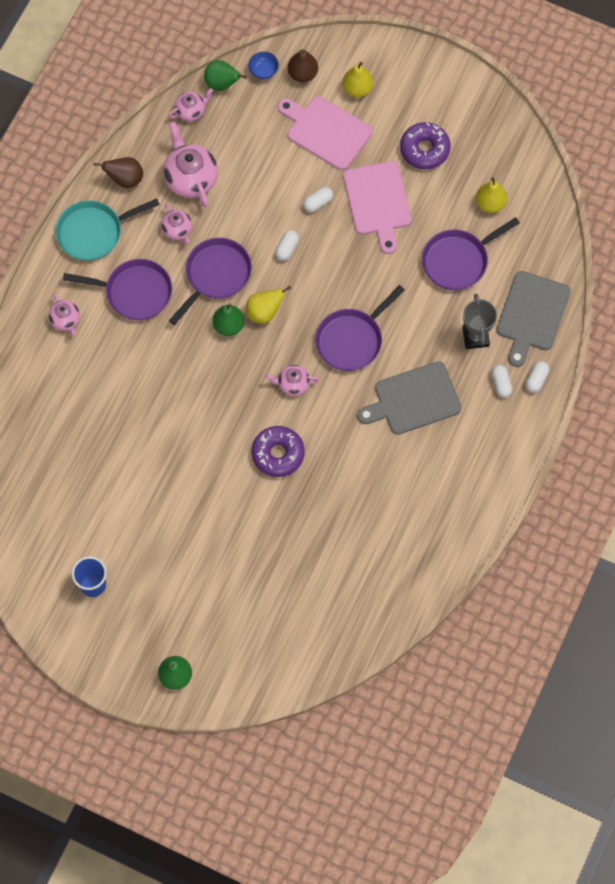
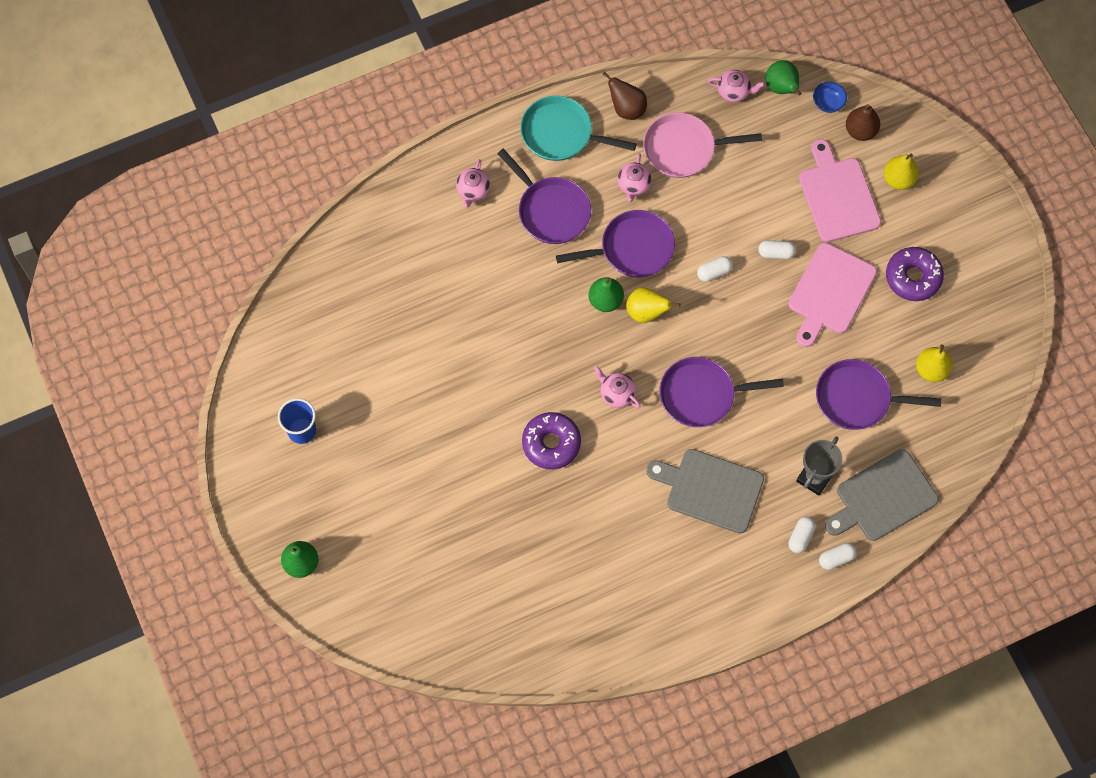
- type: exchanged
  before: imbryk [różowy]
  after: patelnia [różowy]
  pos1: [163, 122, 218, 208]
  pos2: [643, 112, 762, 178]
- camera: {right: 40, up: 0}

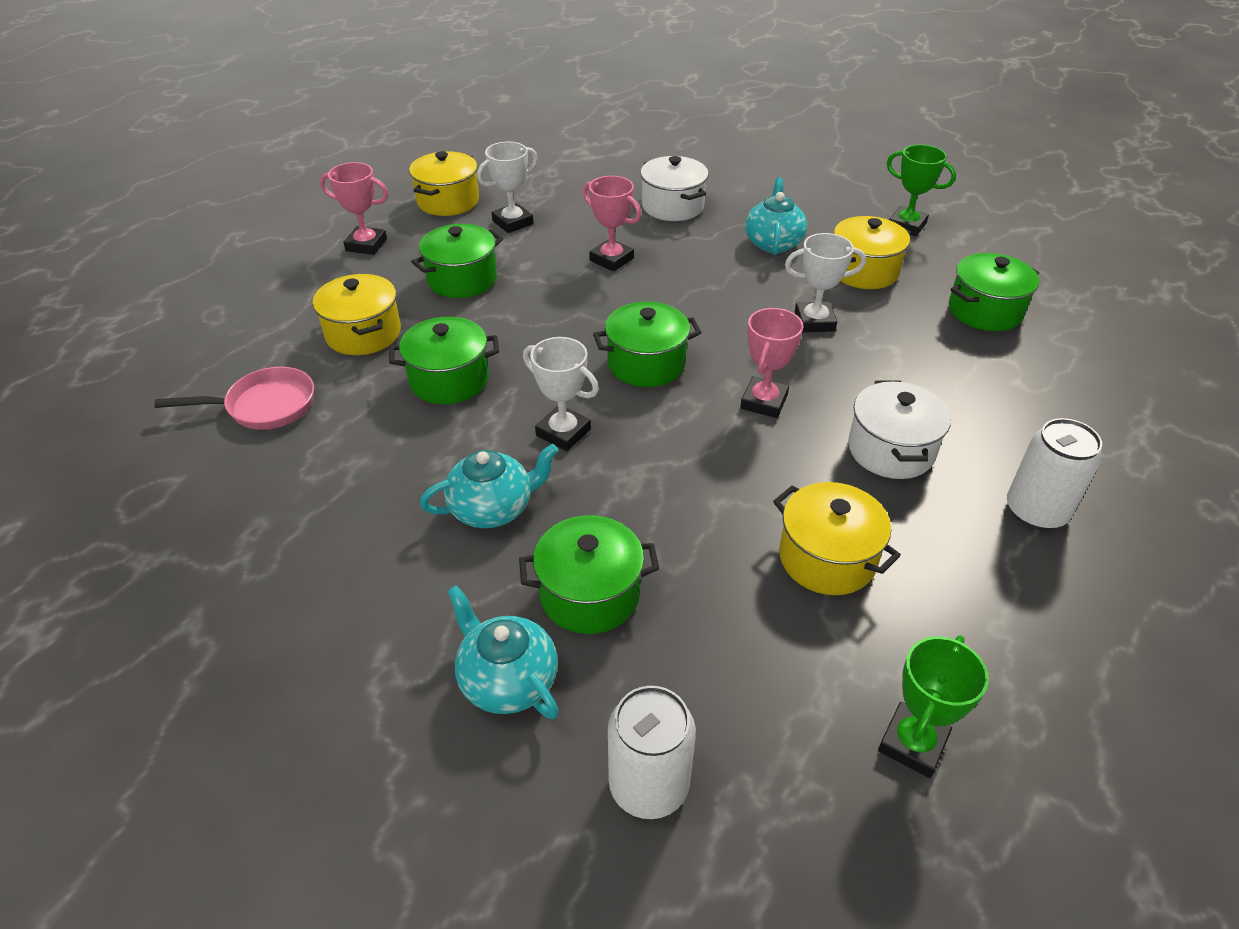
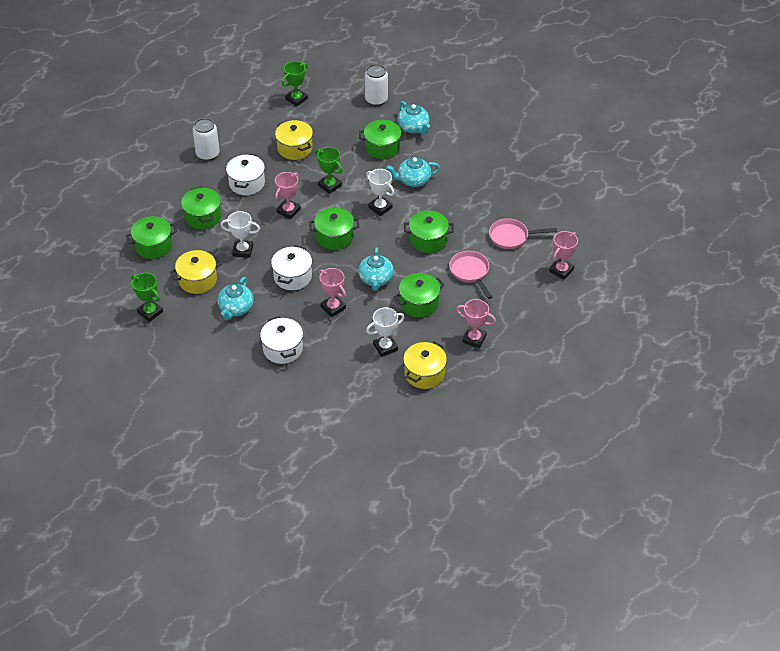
- type: exchanged
  before: garnek [żółty]
  after: patelnia [różowy]
  pos1: [313, 274, 401, 355]
  pos2: [449, 251, 492, 299]
- type: appeared
  after: puchar [zielony]
  pos2: [315, 147, 343, 194]
- type: appeared
  after: garnek [zielony]
  pos2: [181, 187, 221, 229]
- type: appeared
  after: puchar [różowy]
  pos2: [549, 231, 578, 280]
- type: appeared
  after: garnek [biały]
  pos2: [271, 245, 312, 290]
- type: appeared
  after: imbryk [turkusowy]
  pos2: [358, 247, 394, 291]
- camera: {right: -170, up: 5}

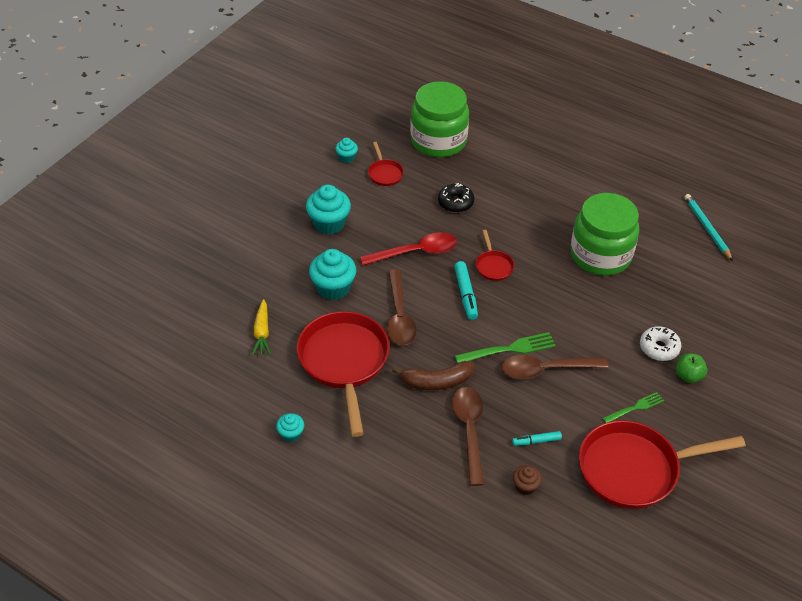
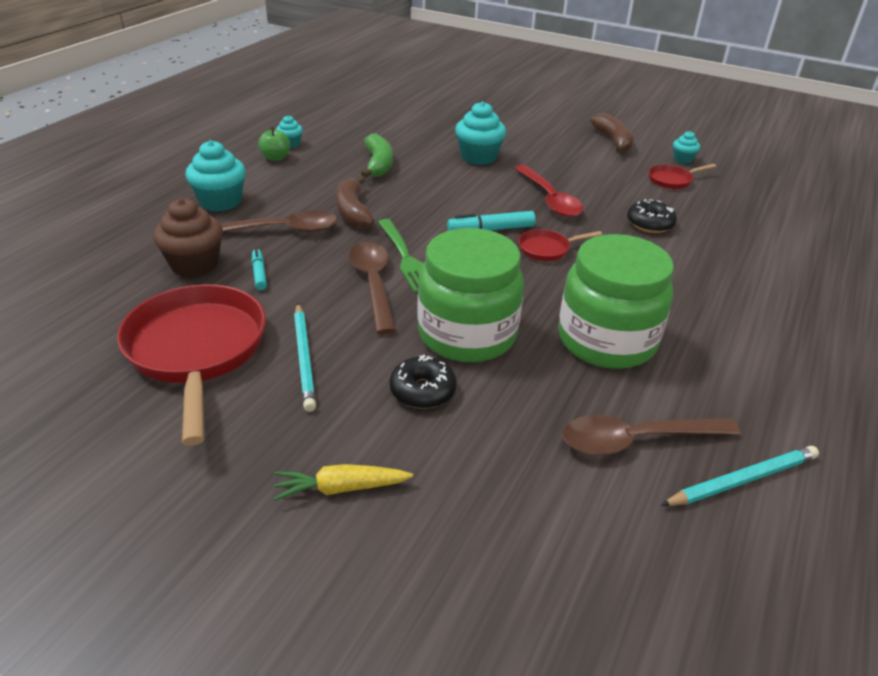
- type: relocated
  before: słoik [zielony]
  pos1: [410, 81, 469, 158]
  pos2: [417, 228, 524, 362]
- type: relocated
  before: muffinka [turkusowy]
  pos1: [306, 185, 351, 234]
  pos2: [185, 140, 246, 212]
- type: relocated
  before: łyżka [brązowy]
  pos1: [387, 269, 417, 346]
  pos2: [562, 415, 741, 455]
- type: relocated
  before: marchewka [żółty]
  pos1: [252, 299, 271, 356]
  pos2: [273, 464, 413, 501]
- type: exchanged
  before: patelnia [czerwony]
  after: banan [zielony]
  pos1: [297, 311, 390, 437]
  pos2: [361, 134, 393, 178]
- type: colour
  before: donut [biały]
  after: donut [czarny]
  pos1: [640, 326, 681, 361]
  pos2: [390, 355, 457, 409]
- type: relocated
  before: jabłko [zielony]
  pos1: [676, 353, 707, 383]
  pos2: [258, 127, 290, 161]
- type: exchanged
  before: widelec [zielony]
  after: ołówek [turkusowy]
  pos1: [602, 392, 664, 423]
  pos2: [294, 303, 316, 412]
- type: size
  before: muffinka [brązowy]
  pos1: [513, 465, 542, 495]
  pos2: [153, 198, 223, 277]
  scale: 1.88
- type: appeared
  after: banan [brązowy]
  pos2: [590, 113, 634, 153]
- camera: {right: 85, up: -10}

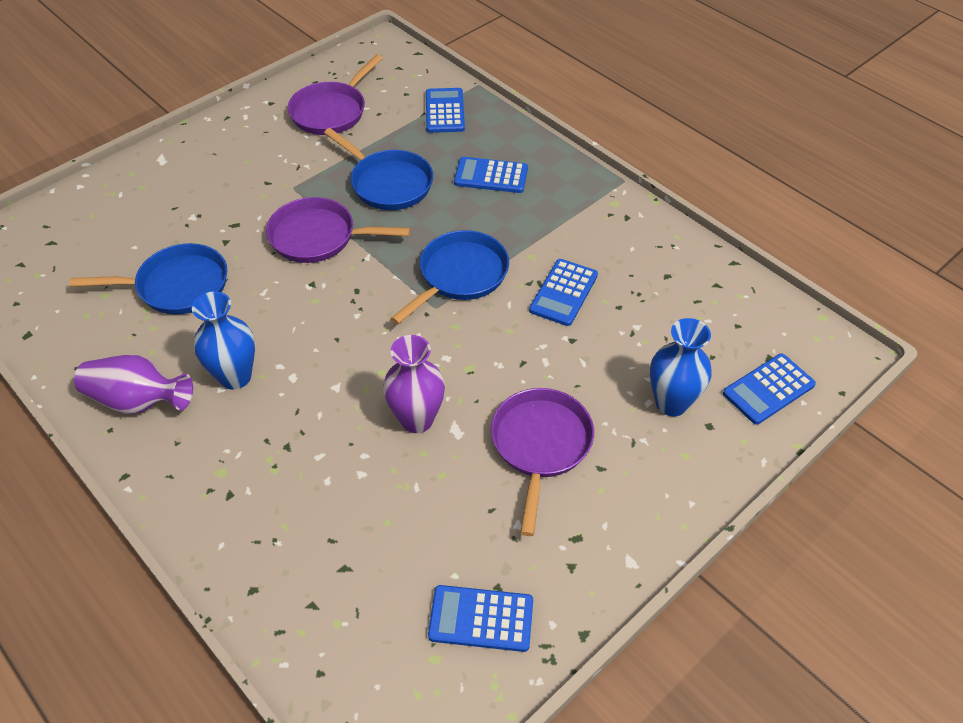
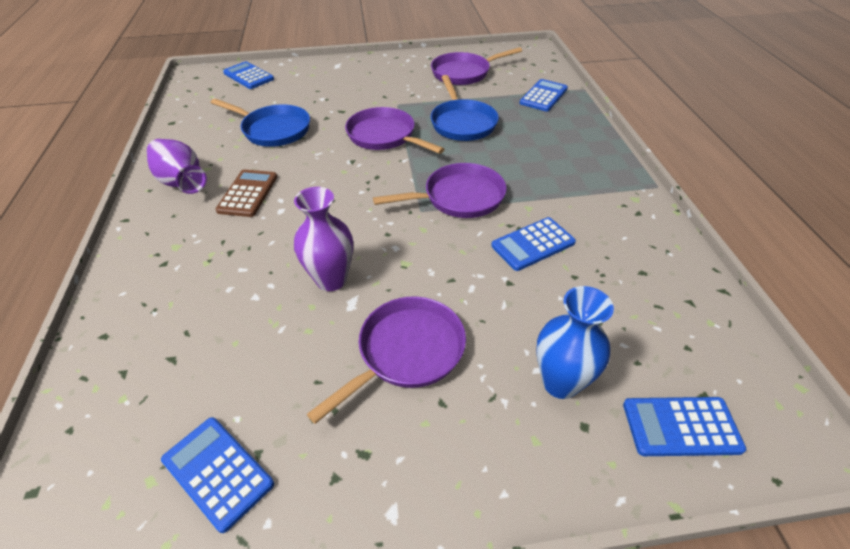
- type: relocated
  before: kalkulator [niebieski]
  pos1: [454, 157, 528, 193]
  pos2: [223, 61, 274, 89]
- type: colour
  before: patelnia [niebieski]
  after: patelnia [fioletowy]
  pos1: [390, 230, 509, 324]
  pos2: [373, 163, 507, 218]
- type: exchanged
  before: wazon [niebieski]
  after: kalkulator [brązowy]
  pos1: [192, 291, 255, 390]
  pos2: [216, 169, 277, 217]
- camera: {right: 35, up: -5}

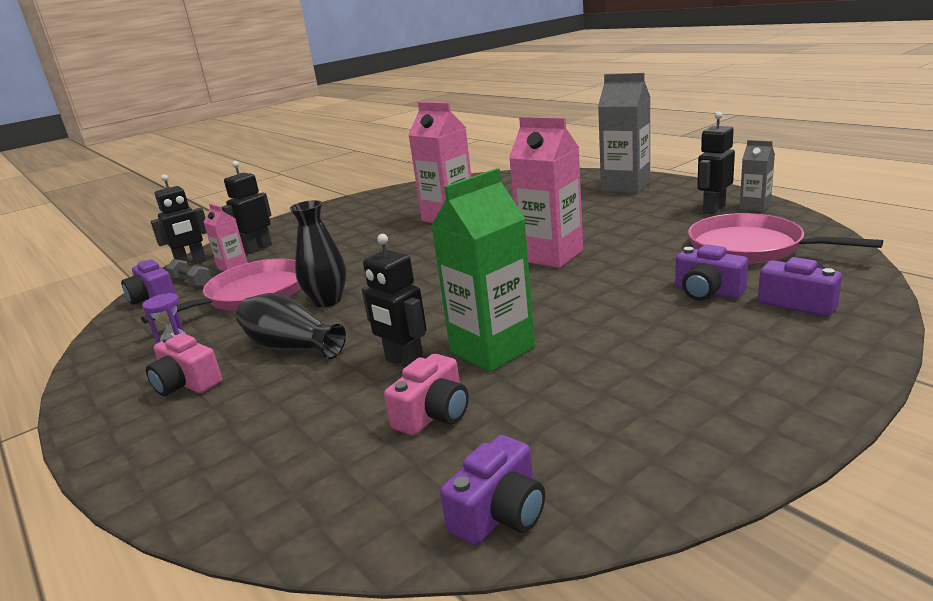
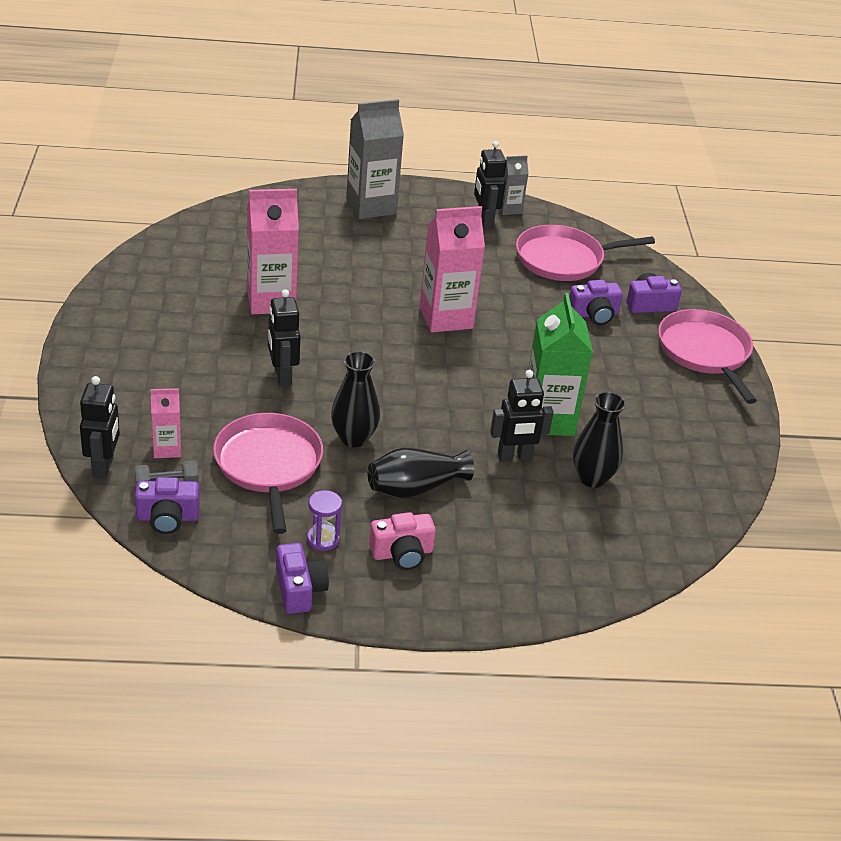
- type: relocated
  before: robot [czarny]
  pos1: [222, 161, 272, 254]
  pos2: [268, 289, 301, 386]
- type: exchanged
  before: aparat fotograficzny [różowy]
  after: wazon [czarny]
  pos1: [384, 354, 469, 436]
  pos2: [573, 392, 626, 488]
- type: relocated
  before: aparat fotograficzny [fioletowy]
  pos1: [440, 435, 545, 545]
  pos2: [276, 543, 329, 614]
- type: appeared
  after: patelnia [różowy]
  pos2: [658, 309, 757, 404]
- camera: {right: -60, up: 15}

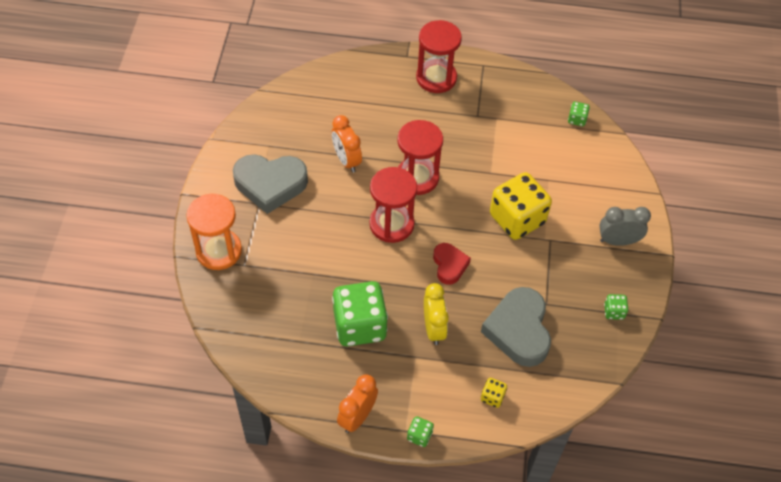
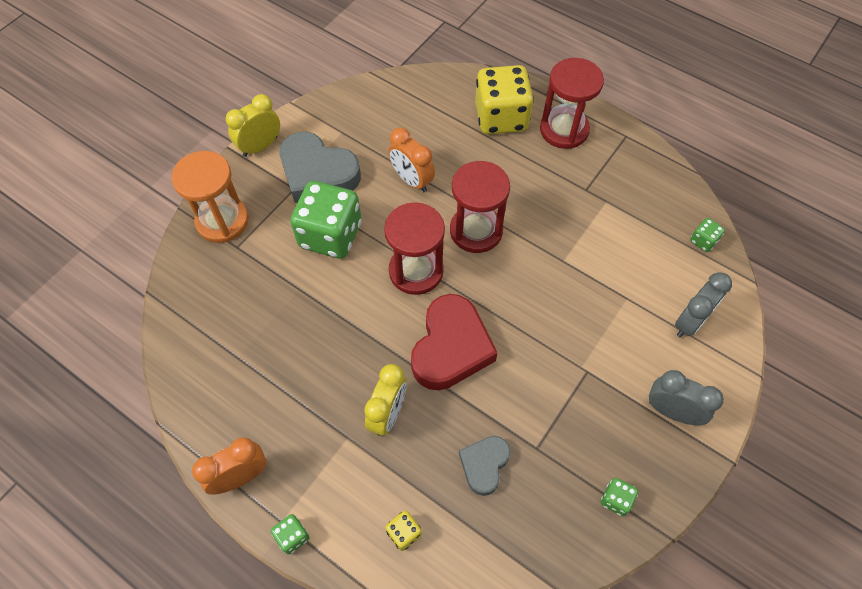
- type: spun
  before: budzik [pomarańczowy]
  pos1: [332, 115, 362, 173]
  pos2: [388, 127, 435, 192]
  turn: -45
- type: relocated
  before: kostka do gry [żółty]
  pos1: [490, 172, 552, 240]
  pos2: [475, 65, 534, 135]
- type: size
  before: serce [czerwony]
  pos1: [433, 243, 471, 285]
  pos2: [411, 294, 498, 390]
  scale: 1.78
- type: relocated
  before: kostka do gry [zielony]
  pos1: [332, 281, 388, 346]
  pos2: [290, 181, 361, 258]
- type: size
  before: serce [szary]
  pos1: [481, 287, 551, 367]
  pos2: [459, 436, 511, 496]
  scale: 0.56
- type: appeared
  after: budzik [żółty]
  pos2: [226, 94, 280, 157]
- type: appeared
  after: budzik [szary]
  pos2: [675, 272, 732, 338]
- camera: {right: 30, up: 5}

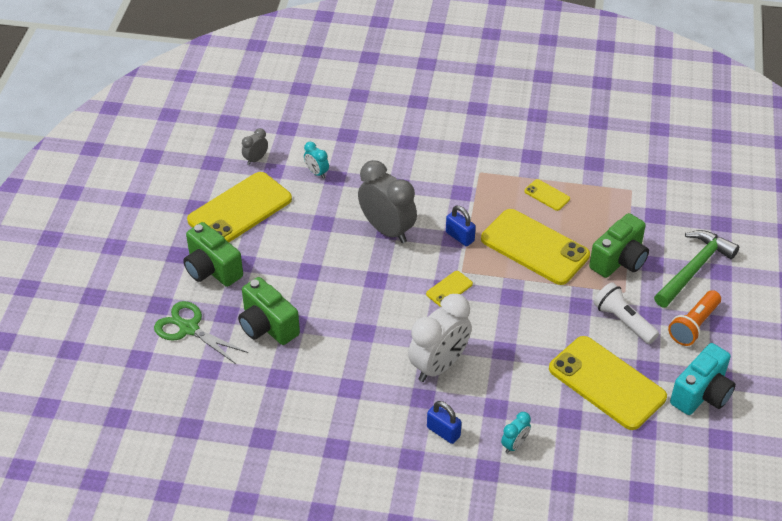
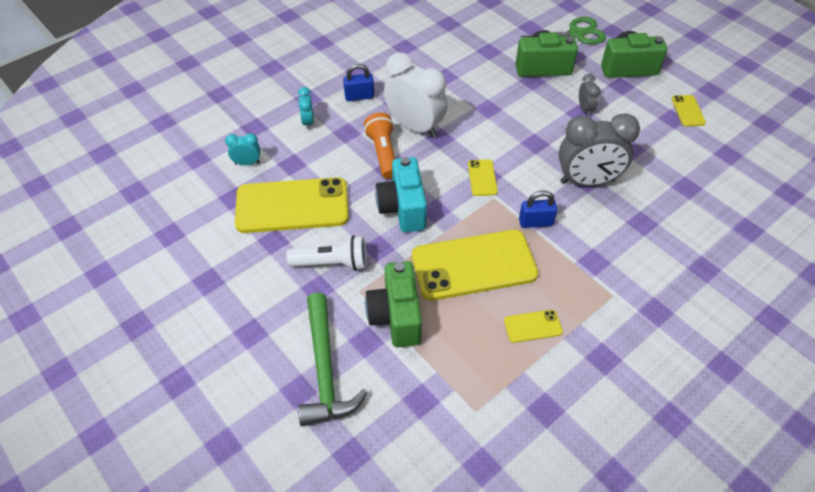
- type: relocated
  before: budzik [szary]
  pos1: [242, 128, 268, 165]
  pos2: [579, 74, 600, 116]
- type: relocated
  before: budzik [turkusowy]
  pos1: [304, 142, 329, 179]
  pos2: [225, 133, 260, 165]
- type: size
  before: telefon [żółty]
  pos1: [187, 172, 292, 242]
  pos2: [671, 95, 706, 127]
  scale: 0.44
- type: relocated
  before: latarka [pomarańczowy]
  pos1: [668, 290, 721, 346]
  pos2: [364, 112, 395, 179]
- type: spun
  before: budzik [biały]
  pos1: [408, 294, 472, 382]
  pos2: [384, 52, 447, 138]
  turn: 135
- type: relocated
  before: aparat fotograficzny [turkusowy]
  pos1: [670, 343, 736, 415]
  pos2: [375, 157, 427, 232]
- camera: {right: 130, up: 5}

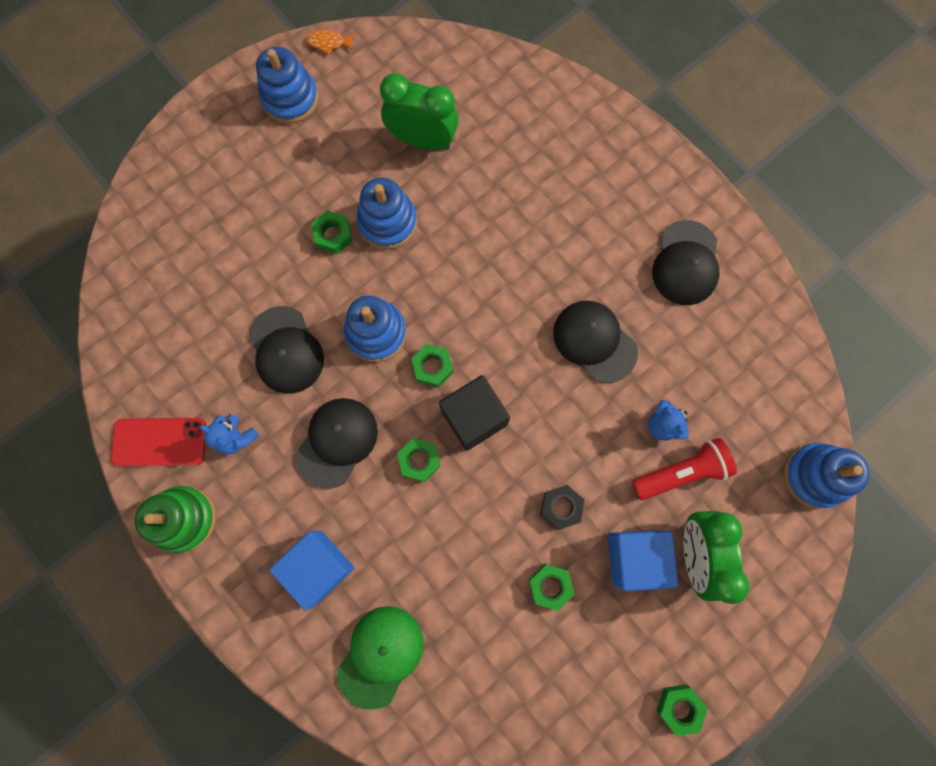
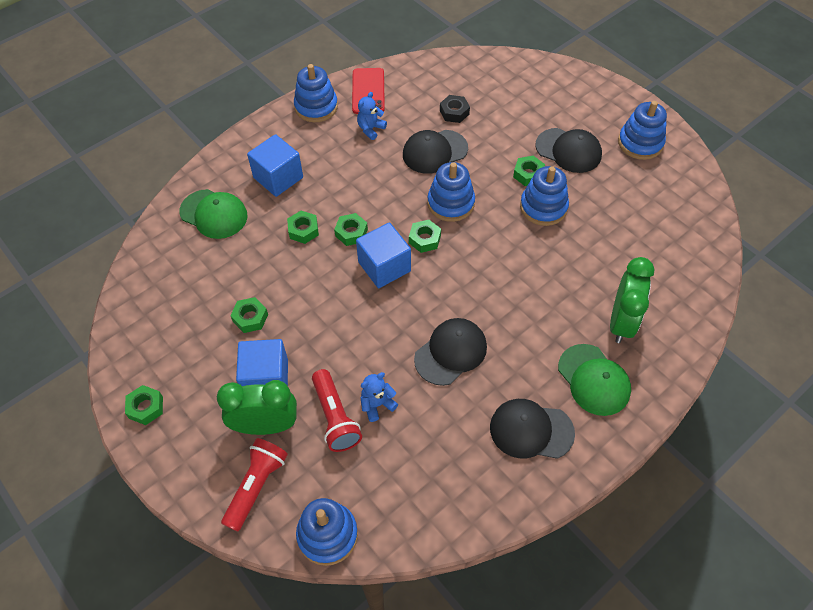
- type: missing
  before: ryba [pomarańczowy]
  pos1: [306, 30, 355, 55]
- type: relocated
  before: budzik [zielony]
  pos1: [380, 73, 459, 150]
  pos2: [610, 257, 655, 343]
- type: colour
  before: sześcian [czarny]
  after: sześcian [niebieski]
  pos1: [439, 375, 510, 451]
  pos2: [356, 222, 411, 288]
- type: relocated
  before: czapka [czarny]
  pos1: [295, 398, 378, 489]
  pos2: [536, 128, 602, 173]
- type: relocated
  before: nakrętka [czarny]
  pos1: [540, 485, 584, 530]
  pos2: [440, 95, 470, 123]
- type: colour
  before: zabawka nakładanka [zielony]
  after: zabawka nakładanka [niebieski]
  pos1: [135, 486, 216, 553]
  pos2: [294, 64, 338, 122]
- type: appeared
  after: nakrętka [zielony]
  pos2: [287, 211, 319, 244]
- type: appeared
  after: czapka [zielony]
  pos2: [558, 344, 631, 416]
- type: appeared
  after: latarka [czerwony]
  pos2: [221, 438, 288, 532]
- camera: {right: 90, up: -20}

